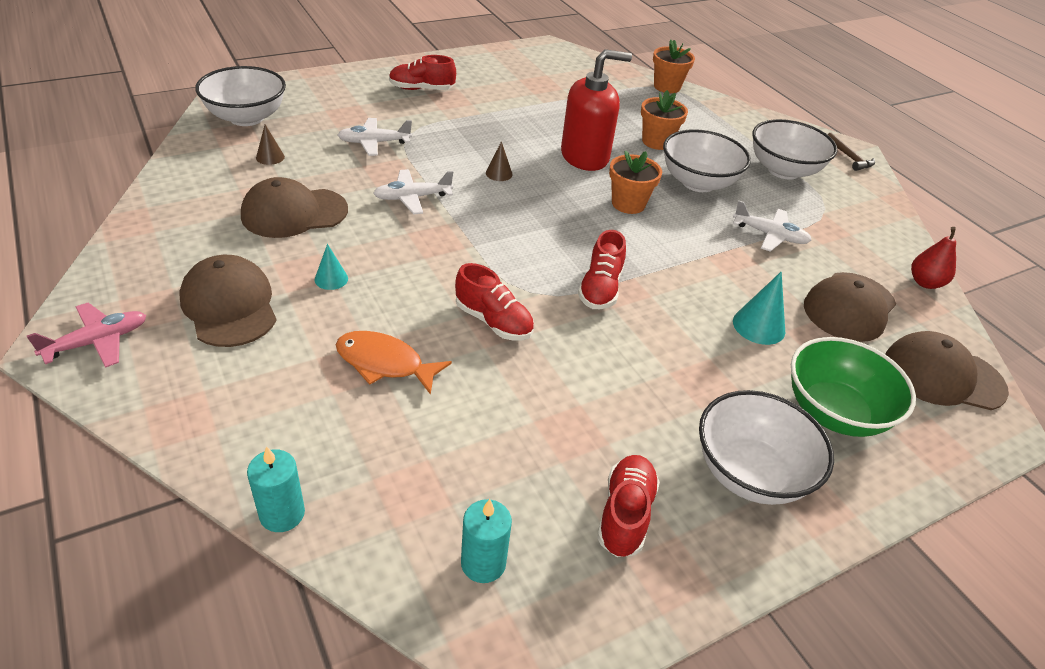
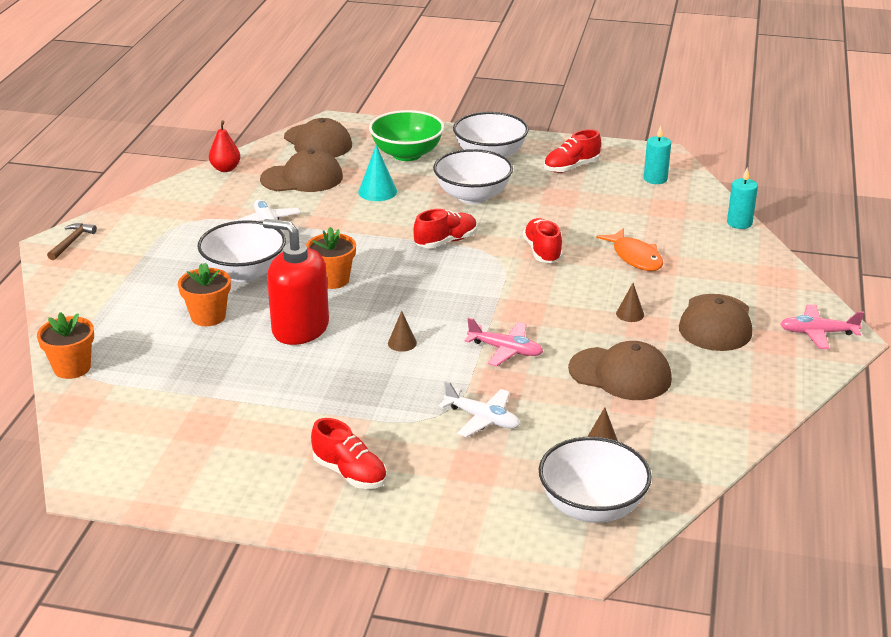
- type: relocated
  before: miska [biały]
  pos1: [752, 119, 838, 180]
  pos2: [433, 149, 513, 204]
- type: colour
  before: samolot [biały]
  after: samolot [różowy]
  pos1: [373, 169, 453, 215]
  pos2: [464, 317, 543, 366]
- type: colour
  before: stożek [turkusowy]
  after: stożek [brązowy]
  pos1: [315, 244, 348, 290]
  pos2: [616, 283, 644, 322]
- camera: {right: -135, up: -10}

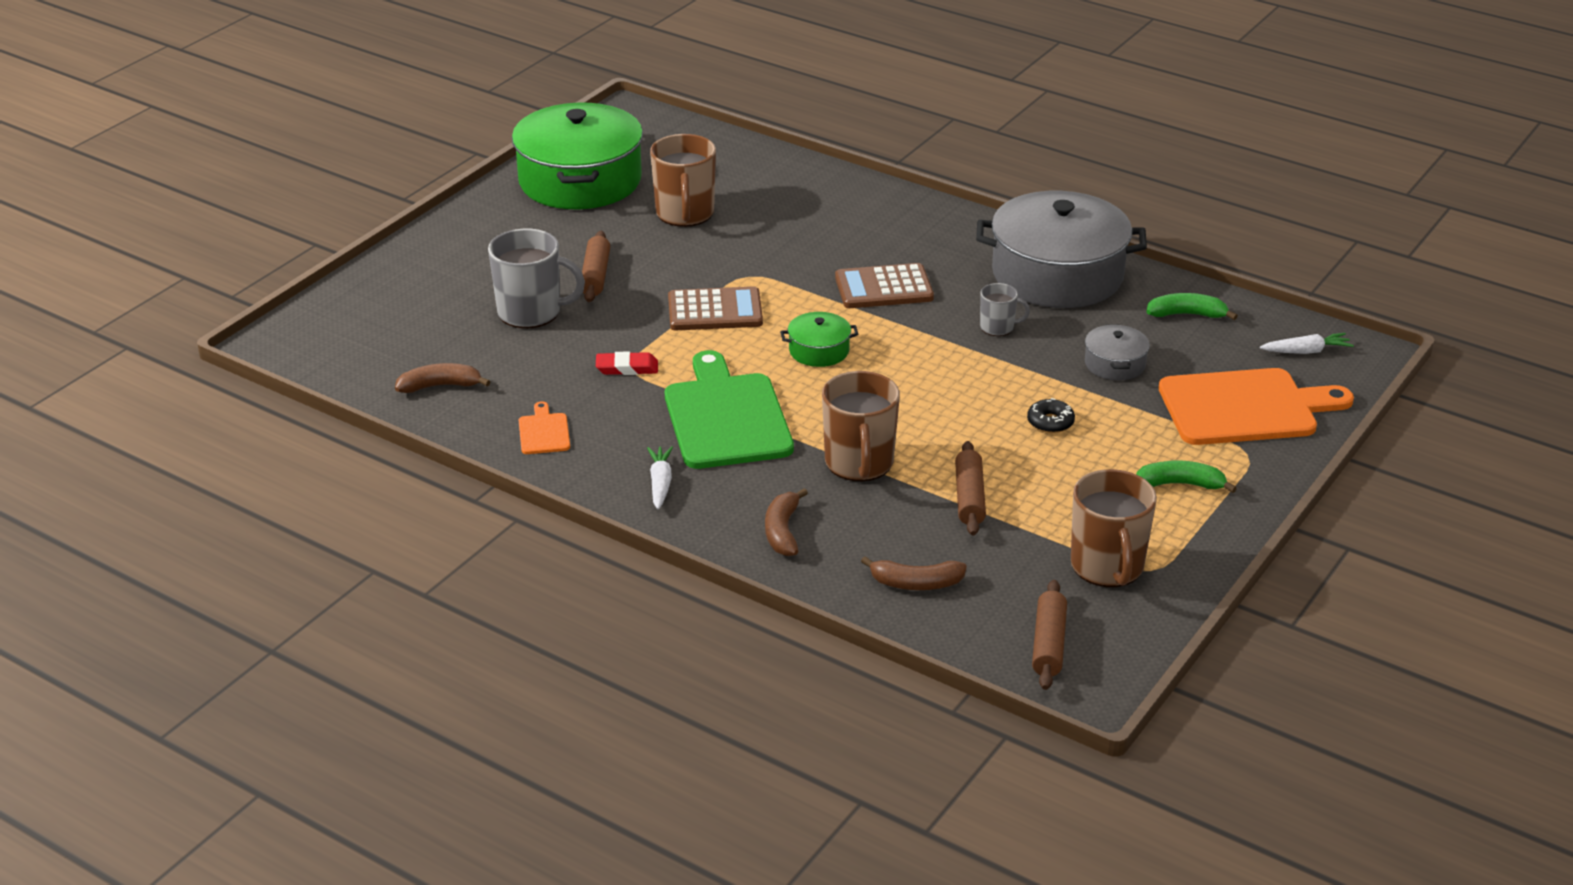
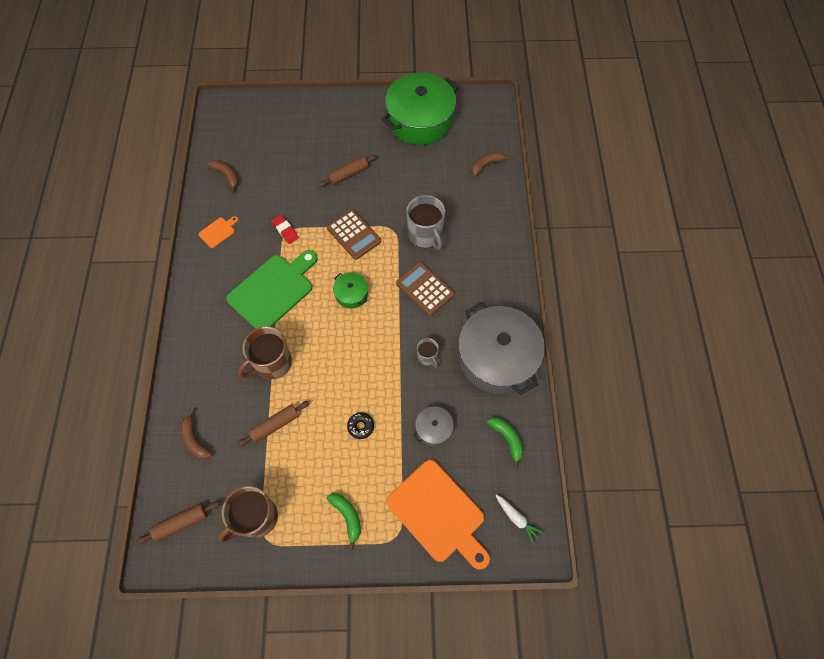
- type: missing
  before: kubek [brązowy]
  pos1: [650, 134, 716, 227]
- type: relocated
  before: kubek [szary]
  pos1: [488, 229, 585, 328]
  pos2: [406, 195, 445, 250]
- type: missing
  before: marchewka [biały]
  pos1: [647, 446, 673, 509]
- type: relocated
  before: banan [brązowy]
  pos1: [765, 488, 808, 556]
  pos2: [472, 152, 512, 176]
- camera: {right: 55, up: 30}

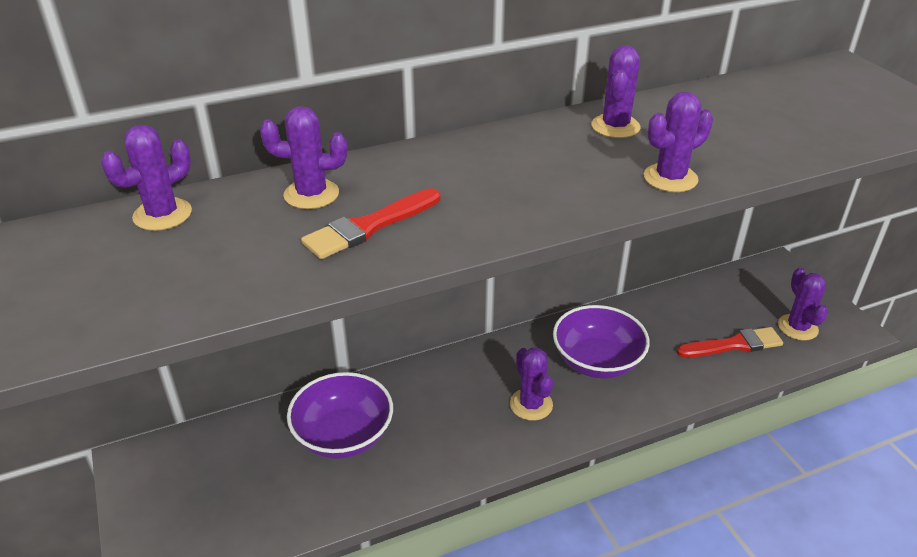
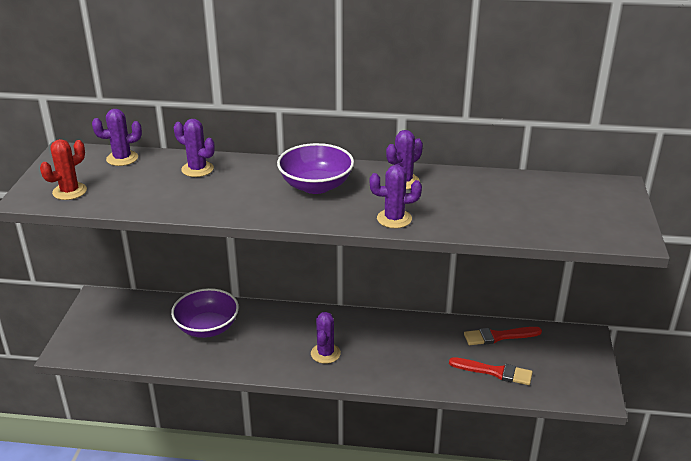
- type: relocated
  before: pędzel [czerwony]
  pos1: [301, 188, 440, 259]
  pos2: [464, 327, 542, 345]
- type: missing
  before: kaktus [fioletowy]
  pos1: [778, 267, 828, 341]
- type: relocated
  before: miska [fioletowy]
  pos1: [553, 305, 650, 378]
  pos2: [277, 143, 354, 194]
- type: appeared
  after: kaktus [czerwony]
  pos2: [40, 139, 87, 200]
- camera: {right: 30, up: -5}

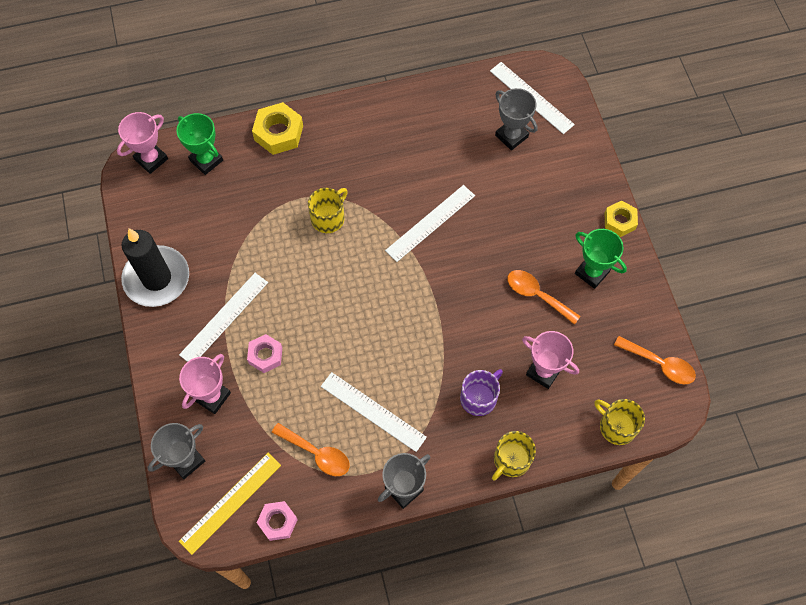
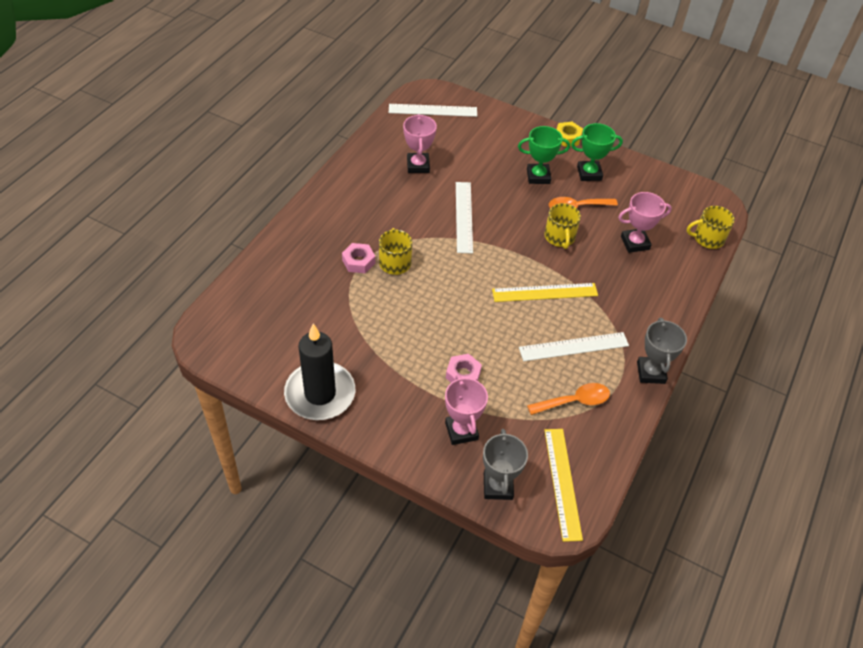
- type: missing
  before: puchar [szary]
  pos1: [495, 88, 538, 150]
- type: missing
  before: nakrętka [żółty]
  pos1: [252, 102, 303, 155]
- type: relocated
  before: puchar [różowy]
  pos1: [117, 112, 168, 174]
  pos2: [403, 114, 437, 173]
- type: relocated
  before: puchar [zielony]
  pos1: [176, 113, 223, 175]
  pos2: [518, 126, 570, 184]
- type: missing
  before: linijka [biały]
  pos1: [179, 273, 268, 362]
- type: missing
  before: łyżka [pomarańczowy]
  pos1: [614, 336, 696, 384]
- type: missing
  before: kubek [fioletowy]
  pos1: [460, 369, 503, 416]
- type: relocated
  before: kubek [żółty]
  pos1: [492, 431, 536, 481]
  pos2: [544, 203, 581, 249]
- type: relocated
  before: nakrętka [różowy]
  pos1: [257, 501, 298, 541]
  pos2: [342, 243, 375, 273]
- type: appeared
  after: linijka [żółty]
  pos2: [492, 283, 598, 302]
- camera: {right: -50, up: -15}

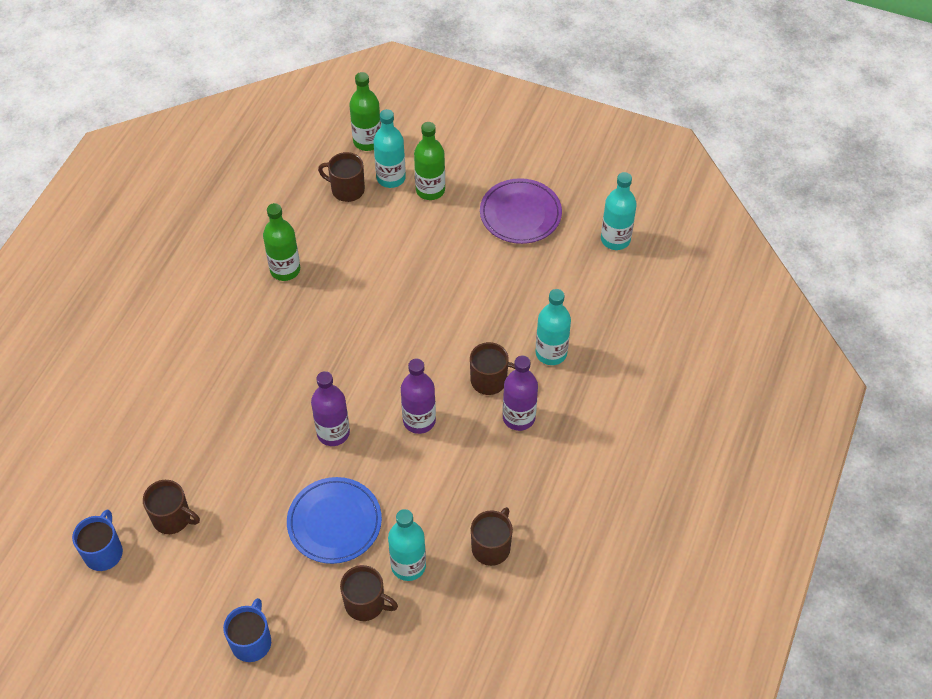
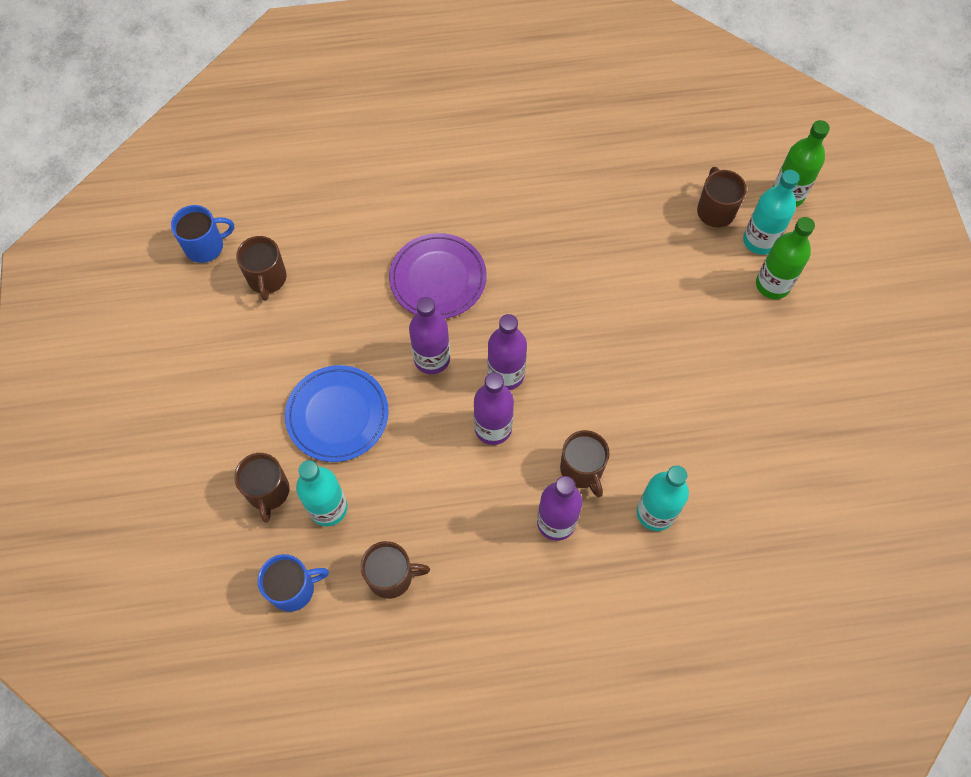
- type: missing
  before: butelka [turkusowy]
  pos1: [601, 172, 637, 250]
- type: relocated
  before: talerz [fioletowy]
  pos1: [480, 178, 562, 244]
  pos2: [389, 233, 487, 319]
- type: missing
  before: butelka [zielony]
  pos1: [263, 203, 300, 281]
- type: relocated
  before: kubek [niebieski]
  pos1: [223, 598, 271, 662]
  pos2: [257, 554, 329, 612]
- type: appeared
  after: butelka [fioletowy]
  pos2: [488, 314, 527, 390]
- camera: {right: 60, up: 10}

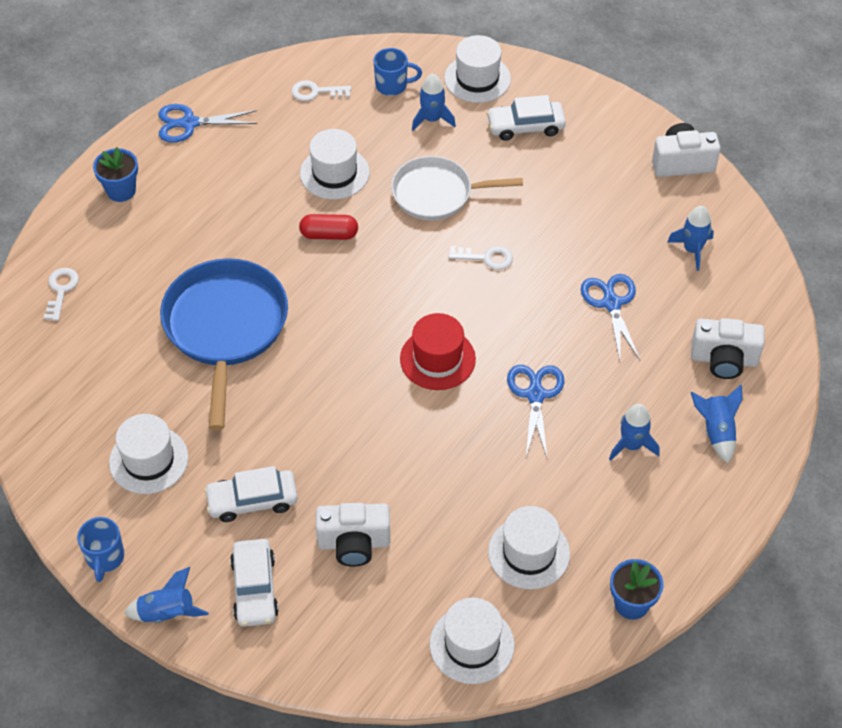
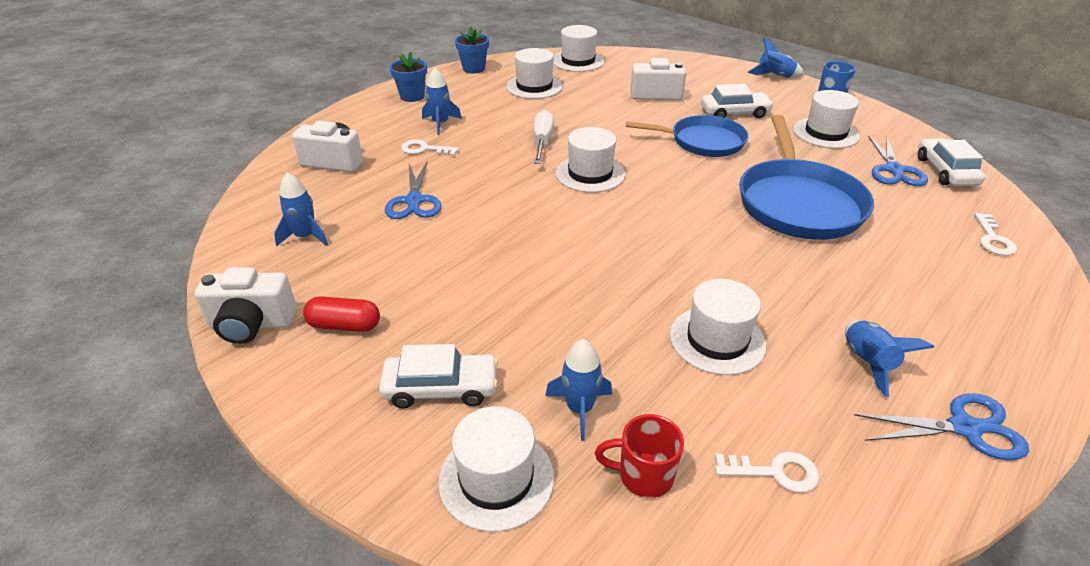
- type: colour
  before: kubek [niebieski]
  after: kubek [czerwony]
  pos1: [373, 48, 422, 96]
  pos2: [595, 414, 684, 498]
- type: relocated
  before: doniczka [niebieski]
  pos1: [93, 147, 138, 202]
  pos2: [390, 52, 427, 102]
- type: missing
  before: patelnia [biały]
  pos1: [391, 156, 523, 220]
- type: relocated
  before: kapsułka [czerwony]
  pos1: [299, 214, 358, 240]
  pos2: [303, 296, 380, 332]
- type: relocated
  before: klucz [biały]
  pos1: [448, 246, 513, 270]
  pos2: [401, 139, 459, 156]
- type: colour
  before: kapelusz [czerwony]
  after: kapelusz [biały]
  pos1: [400, 313, 476, 390]
  pos2: [556, 127, 625, 193]
- type: relocated
  before: nożyczki [niebieski]
  pos1: [507, 365, 564, 460]
  pos2: [868, 135, 928, 186]
- type: relocated
  before: rakieta [niebieski]
  pos1: [691, 385, 743, 463]
  pos2: [845, 320, 934, 397]
- type: relocated
  before: samochód [biały]
  pos1: [230, 539, 279, 627]
  pos2: [918, 138, 985, 186]
- type: appeared
  after: śrubokręt [biały]
  pos2: [534, 110, 554, 164]
- type: appeared
  after: patelnia [niebieski]
  pos2: [626, 115, 748, 157]
- camera: {right: -175, up: -15}

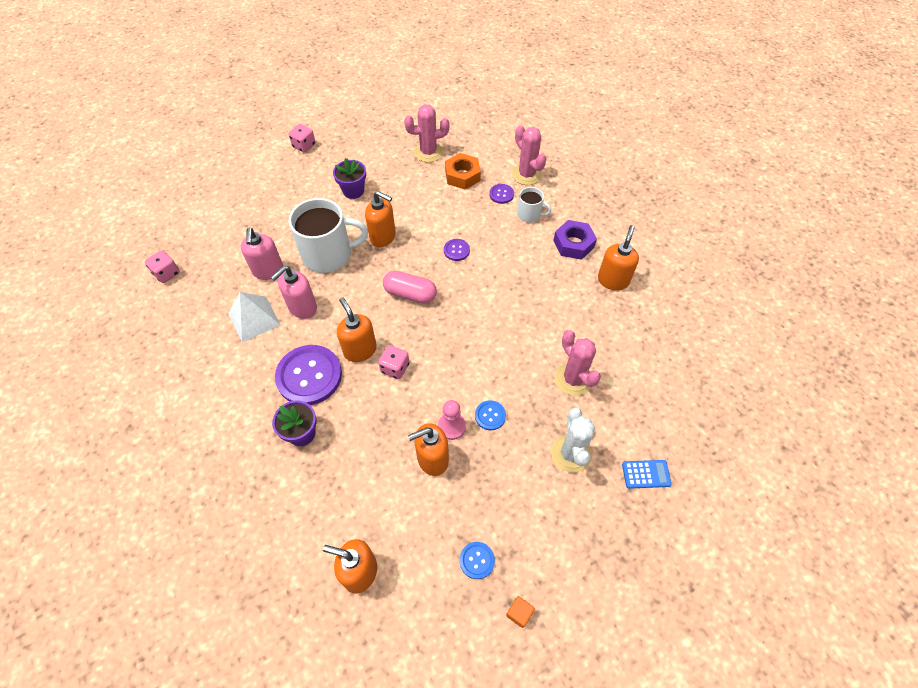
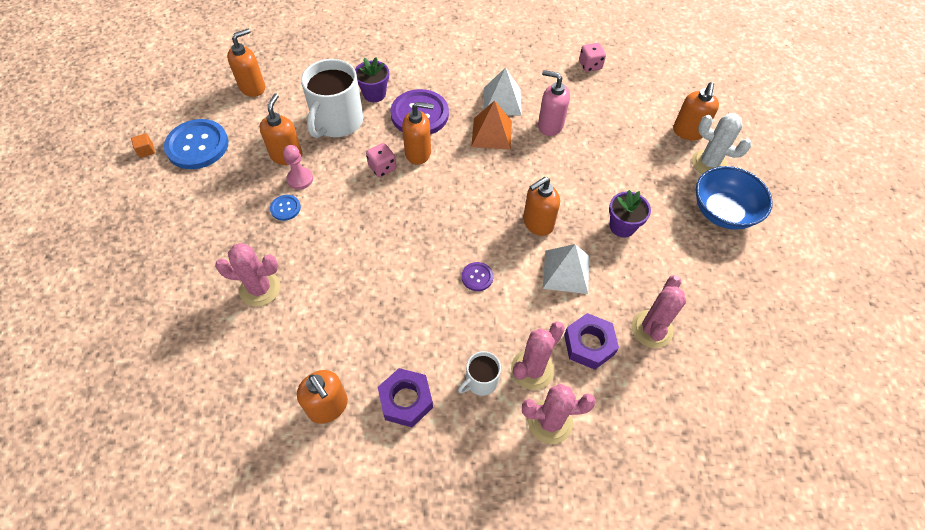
- type: exchanged
  before: kostka do gry [różowy]
  after: miska [niebieski]
  pos1: [289, 124, 316, 152]
  pos2: [696, 166, 773, 230]
- type: colour
  before: nakrętka [pomarańczowy]
  after: nakrętka [fioletowy]
  pos1: [445, 153, 481, 189]
  pos2: [564, 313, 619, 370]
- type: exchanged
  before: guzik [fioletowy]
  after: kaktus [różowy]
  pos1: [489, 184, 514, 204]
  pos2: [511, 321, 565, 390]
- type: relocated
  before: kubek [biały]
  pos1: [289, 198, 368, 273]
  pos2: [301, 59, 363, 138]
- type: exchanged
  before: dozownik mydła [różowy]
  after: piramida [pomarańczowy]
  pos1: [271, 266, 317, 319]
  pos2: [471, 100, 512, 150]
- type: missing
  before: kapsułka [różowy]
  pos1: [383, 271, 437, 304]
- type: relocated
  before: kaktus [biały]
  pos1: [551, 408, 595, 473]
  pos2: [692, 113, 752, 174]
- type: missing
  before: kalkulator [niebieski]
  pos1: [622, 460, 672, 489]
- type: size
  before: guzik [niebieski]
  pos1: [460, 542, 495, 579]
  pos2: [164, 119, 229, 169]
  scale: 2.17
- type: appeared
  after: dozownik mydła [pomarańczowy]
  pos2: [673, 82, 719, 140]
- type: appeared
  after: piramida [biały]
  pos2: [543, 244, 589, 294]
- camera: {right: 120, up: 0}

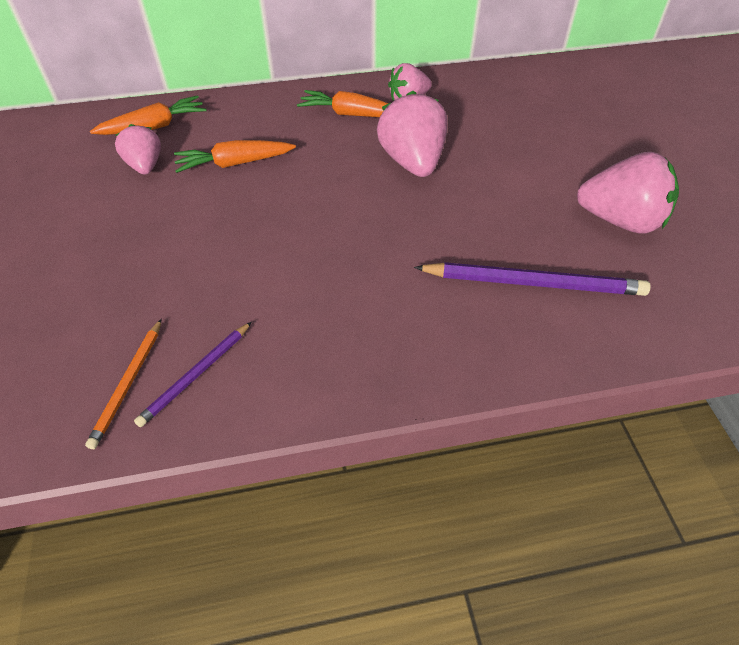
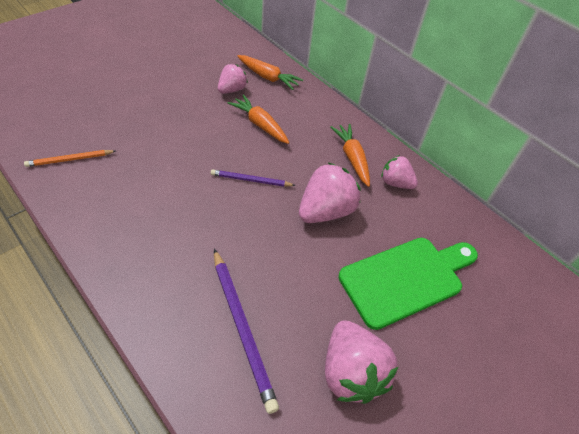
- type: relocated
  before: ołówek [fioletowy]
  pos1: [134, 322, 251, 427]
  pos2: [211, 169, 296, 187]
- type: appeared
  after: deska do krojenia [zielony]
  pos2: [339, 238, 478, 330]
- camera: {right: 55, up: 0}

